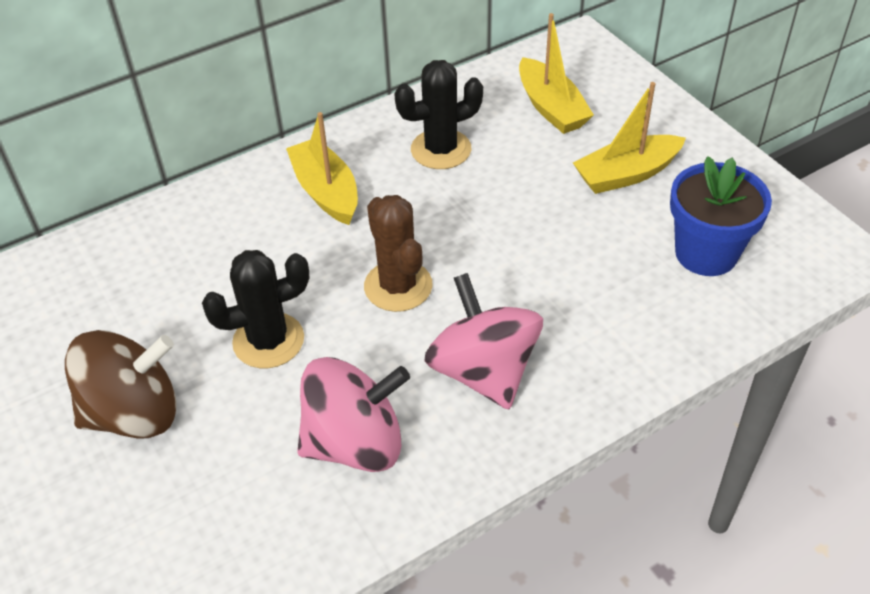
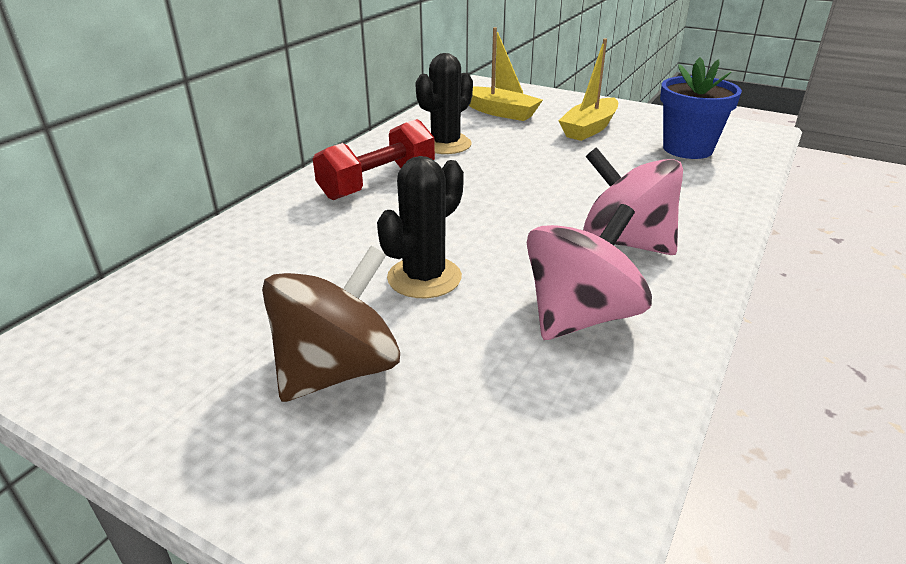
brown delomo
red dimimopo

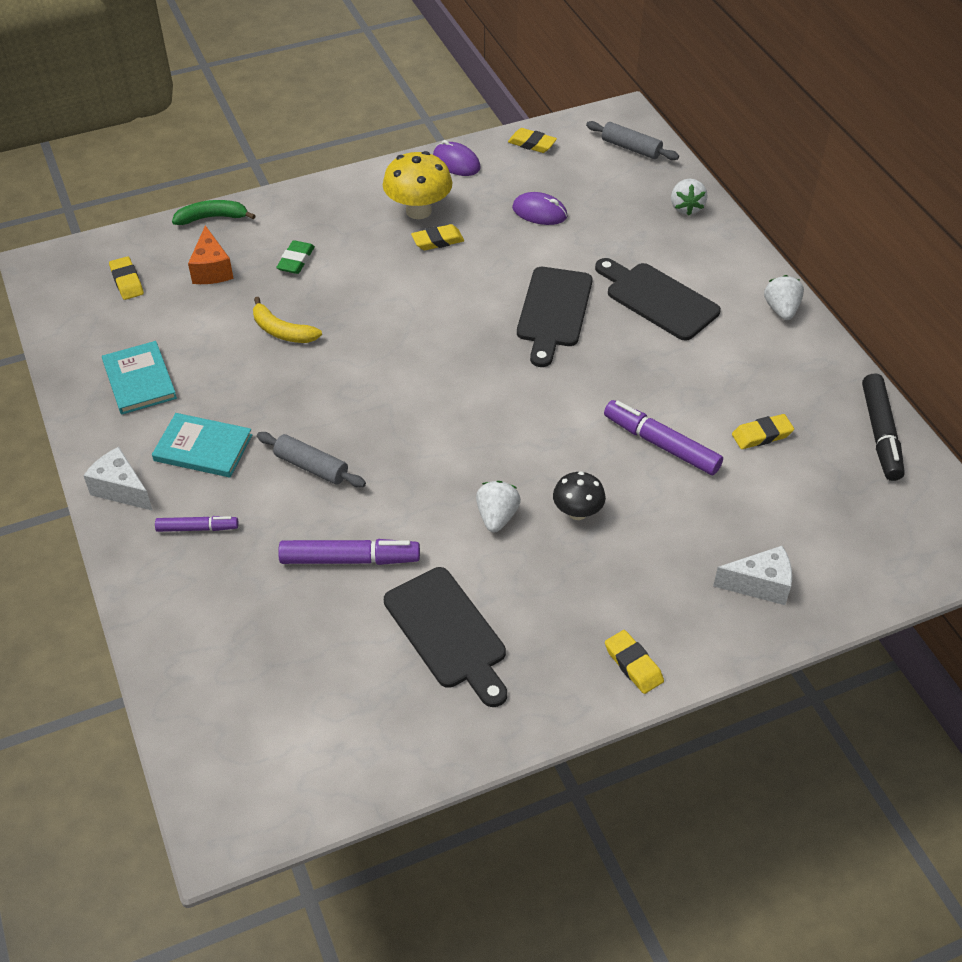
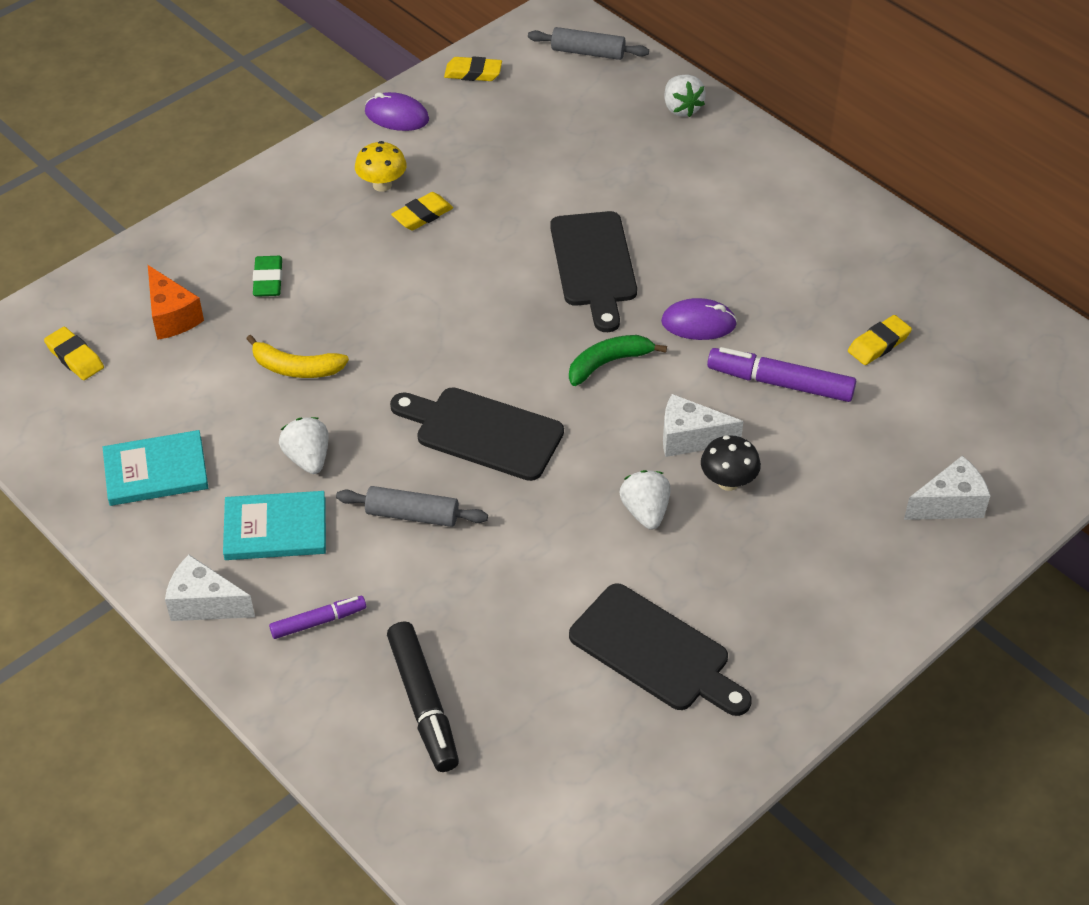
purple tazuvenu (2nd from left in the first image)
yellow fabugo (4th from left in the first image)
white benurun (2nd from left)
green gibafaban
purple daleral (2nd from left)
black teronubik (1st from left)
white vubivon (1st from left)
black tazuvenu
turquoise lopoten (1st from left)
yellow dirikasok

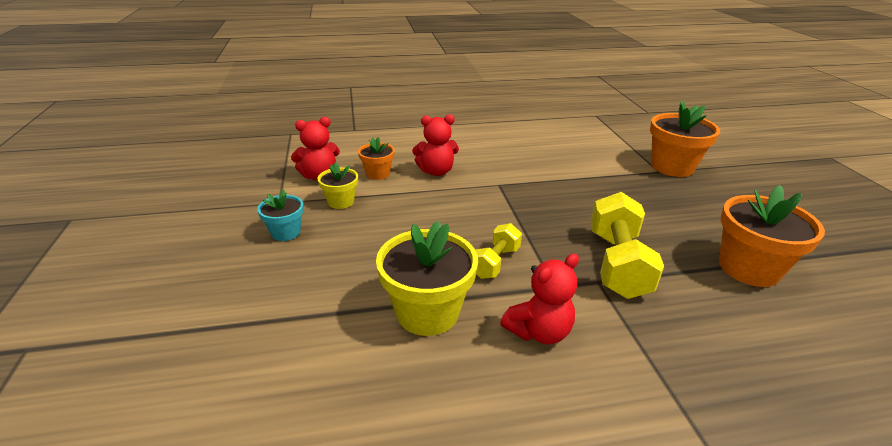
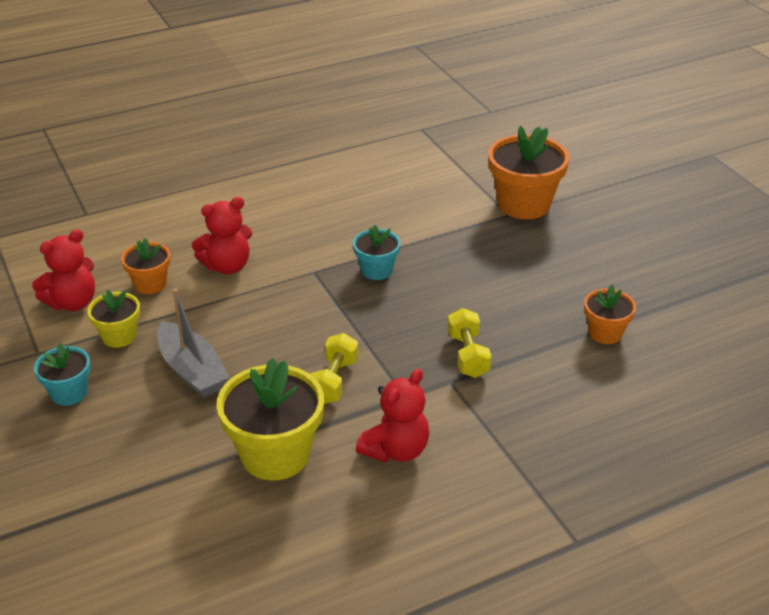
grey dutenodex
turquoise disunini (2nd from left)
yellow dimimopo (2nd from left)
orange disunini (3rd from left)

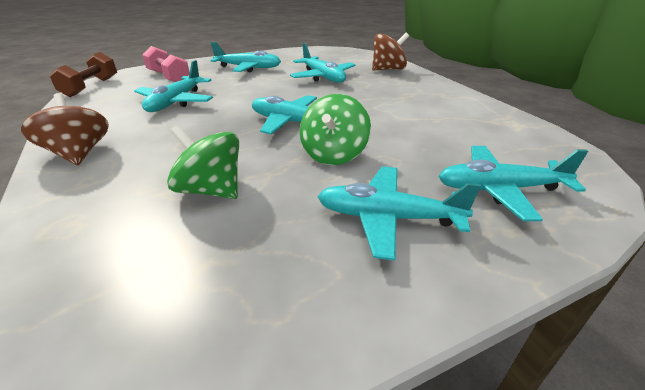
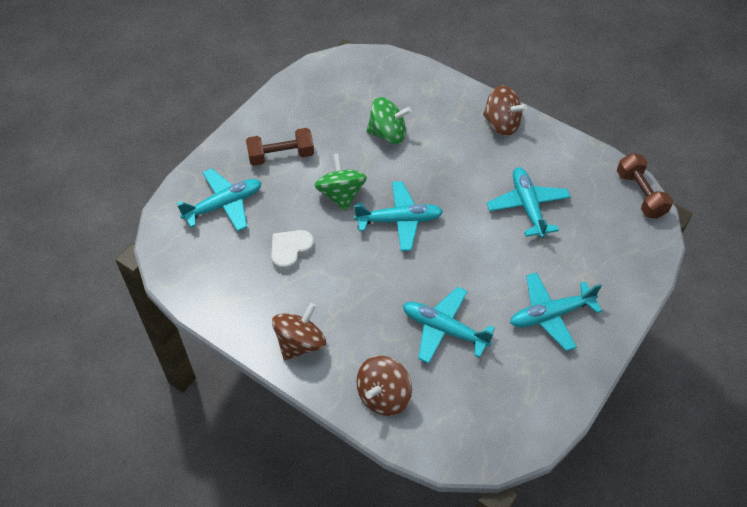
pink dimimopo
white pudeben
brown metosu (1st from left)
brown dimimopo (1st from left)

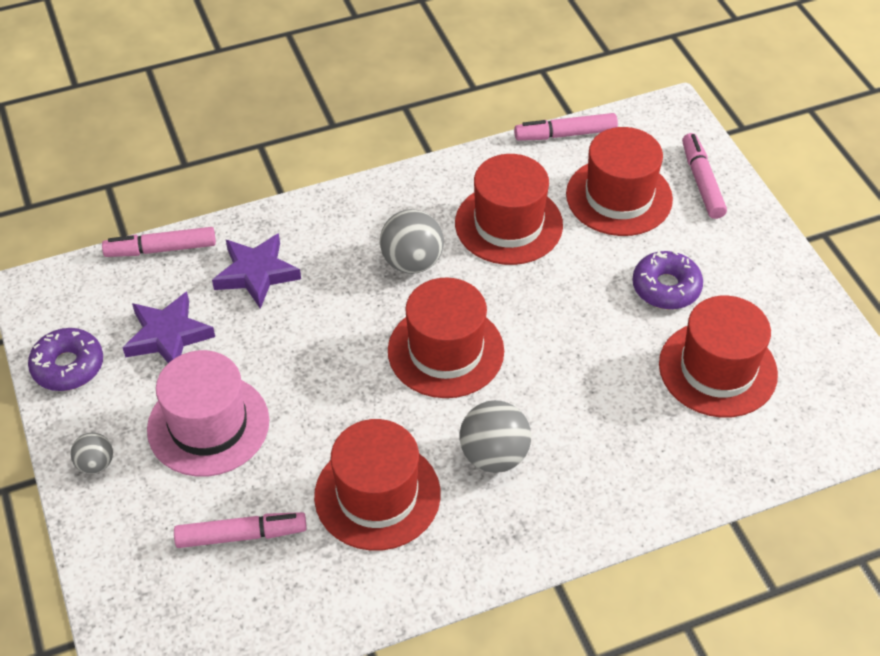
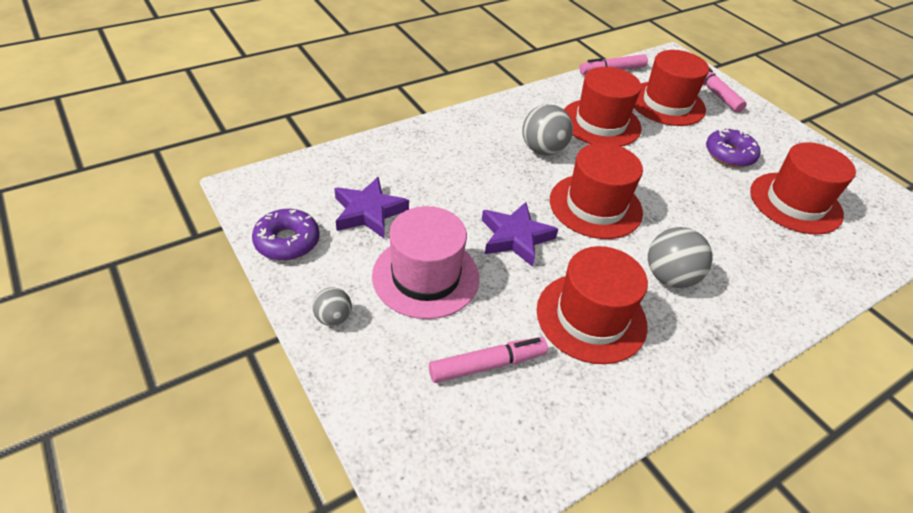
pink tazuvenu (1st from left in the first image)
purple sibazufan (2nd from left)

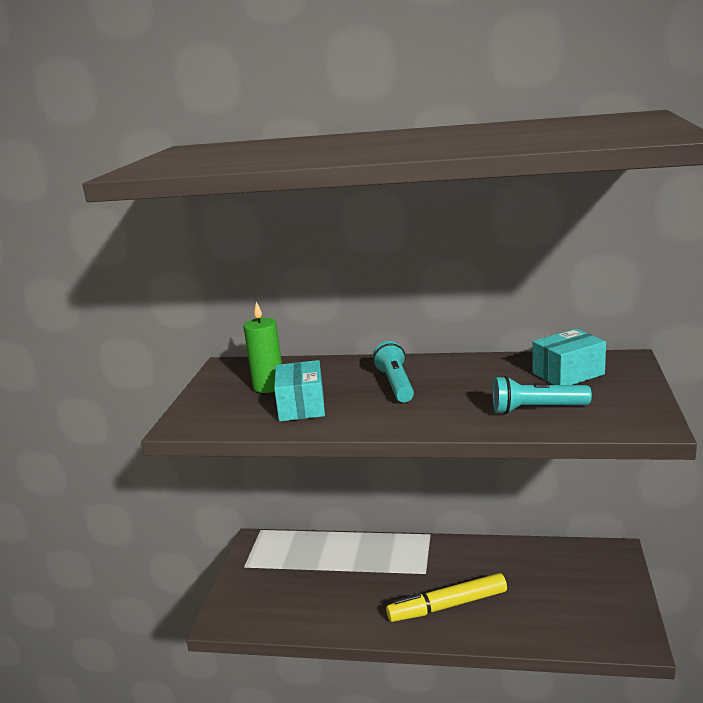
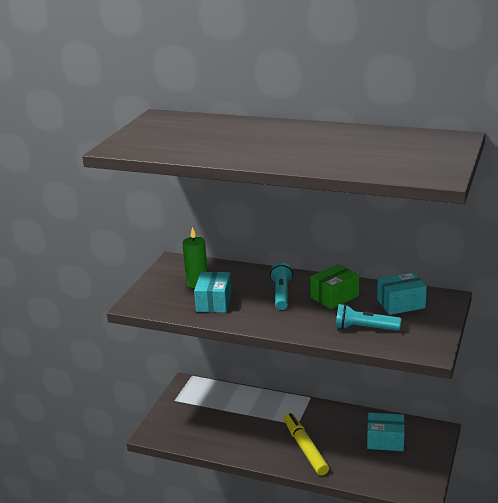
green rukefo
turquoise rukefo (2nd from left)
yellow tazuvenu

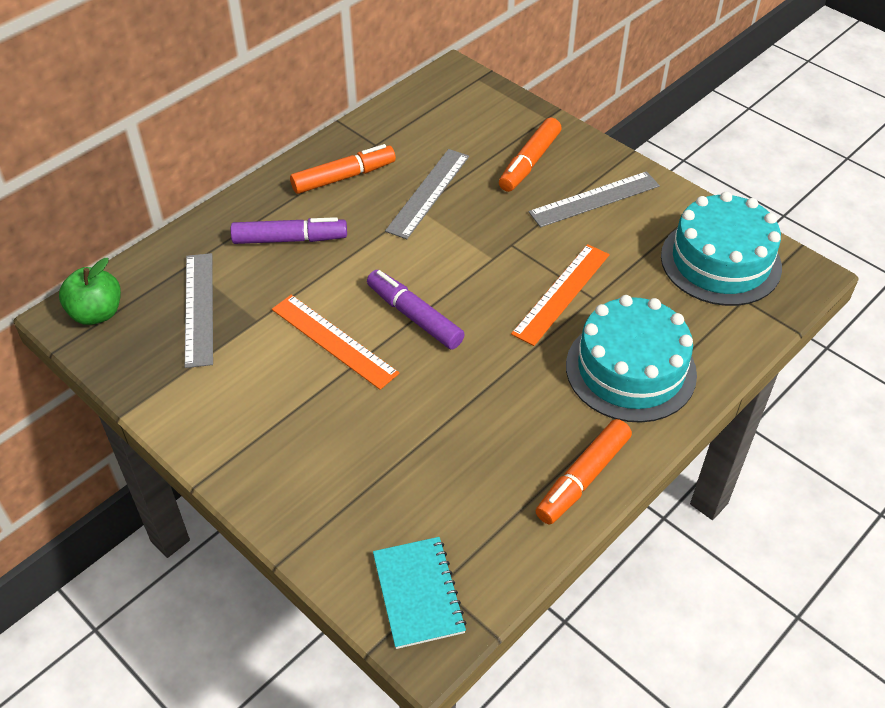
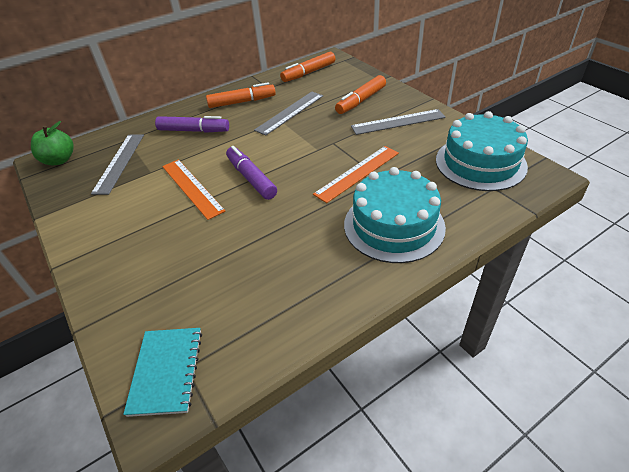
orange tazuvenu (2nd from left)

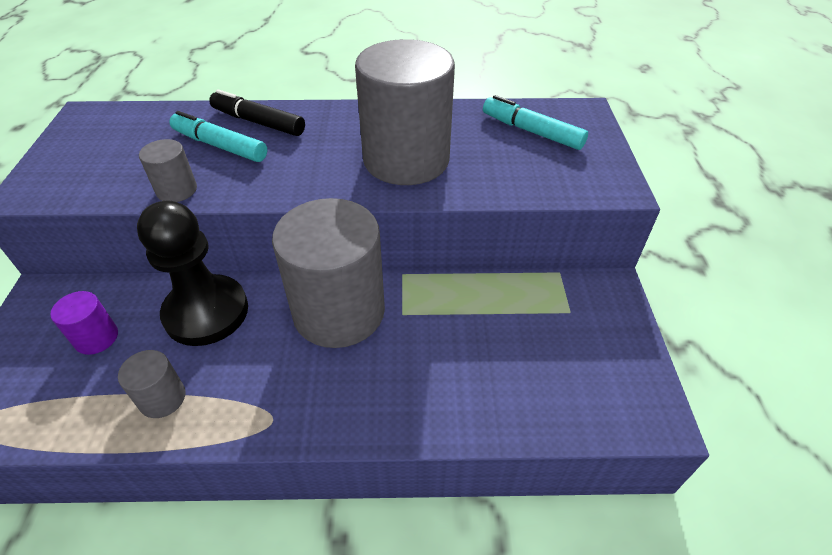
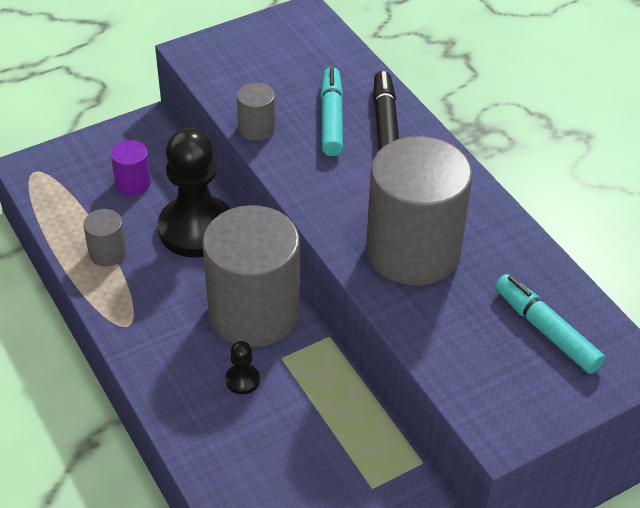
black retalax (2nd from left)
turquoise tazuvenu (2nd from left)

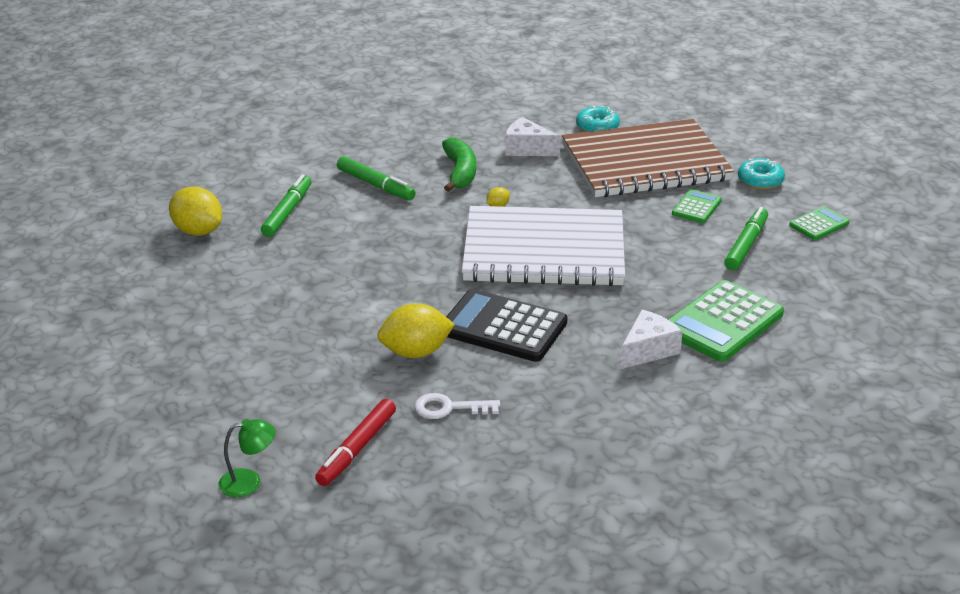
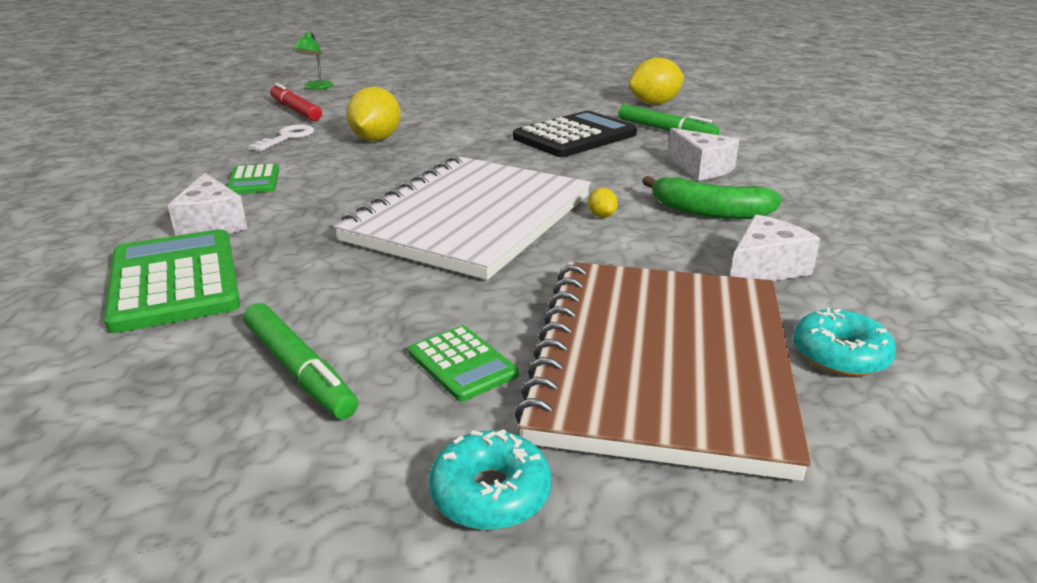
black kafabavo
green kafabavo (2nd from left)
white benurun (2nd from left)

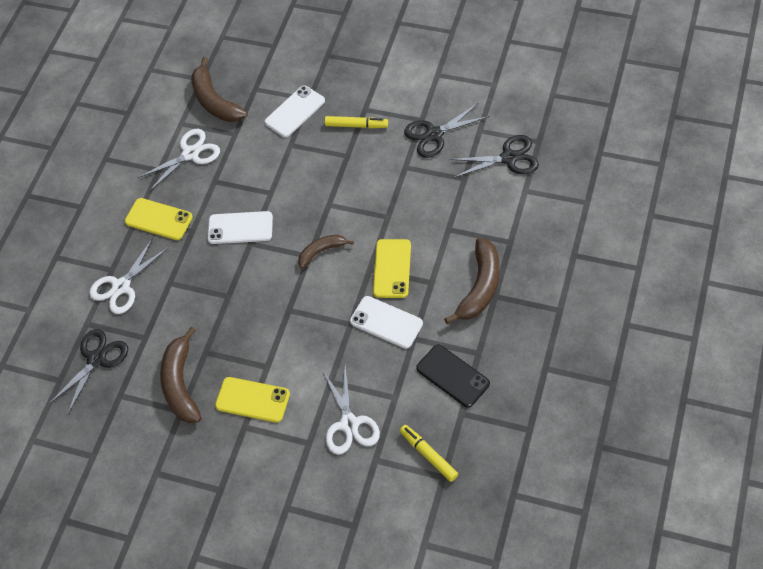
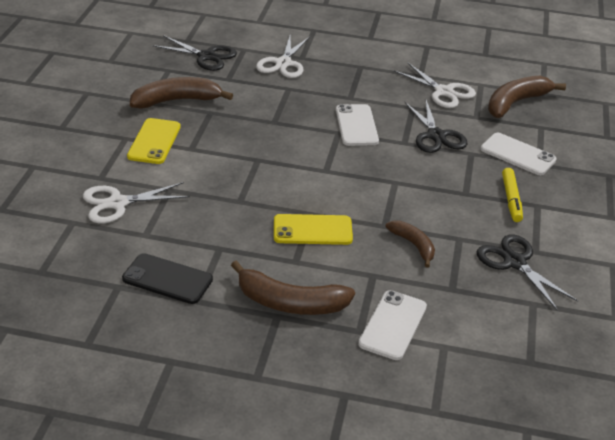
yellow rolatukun (1st from left in the first image)
yellow tazuvenu (2nd from left in the first image)
brown gibafaban (3rd from left)
white rolatukun (2nd from left)
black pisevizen (2nd from left)
white pisevizen (2nd from left)
black rolatukun

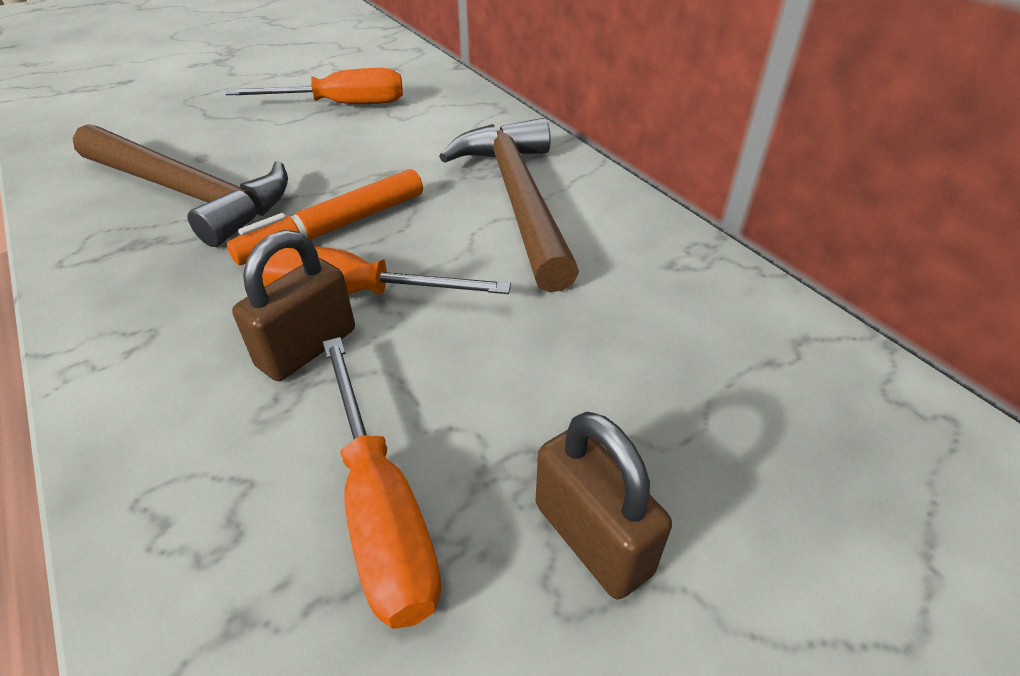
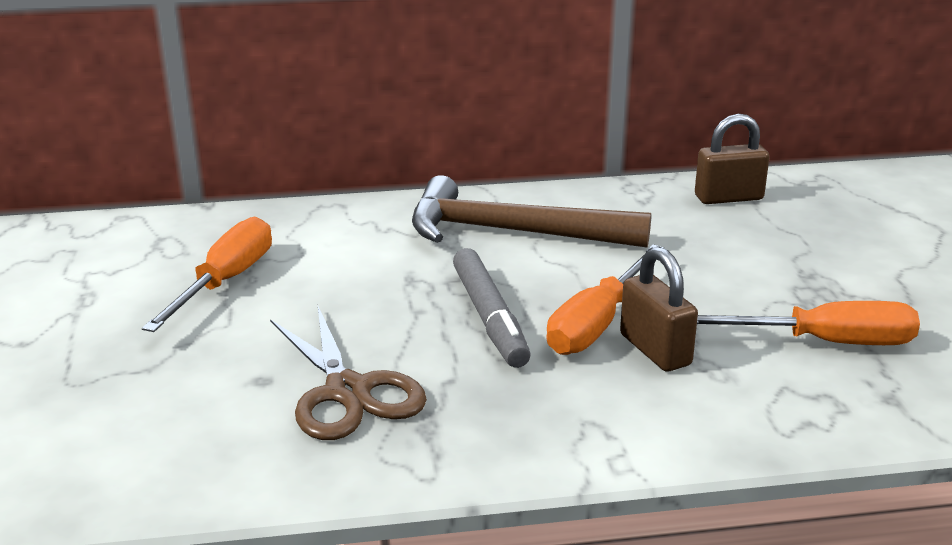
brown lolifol (2nd from left)
brown pisevizen
grey tazuvenu

